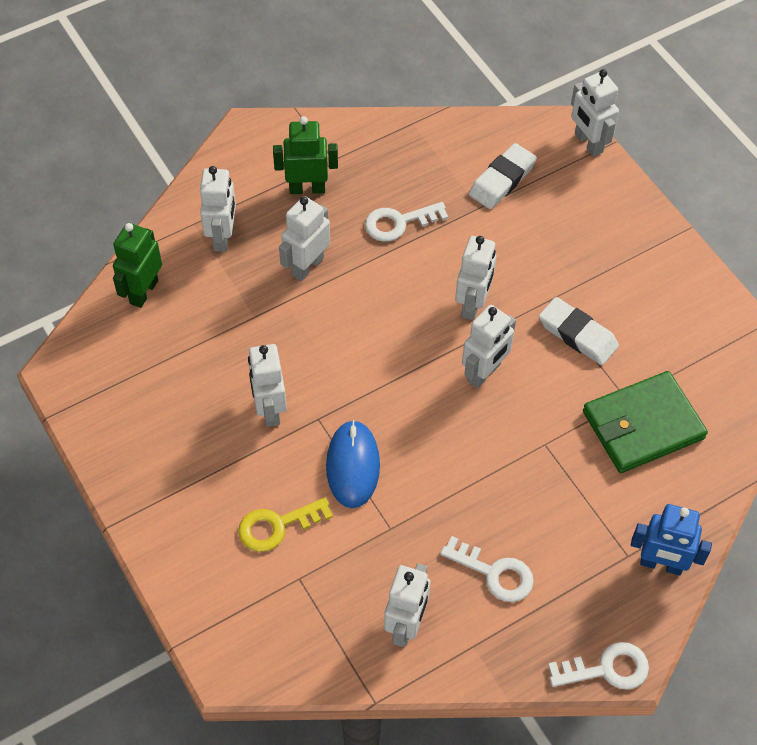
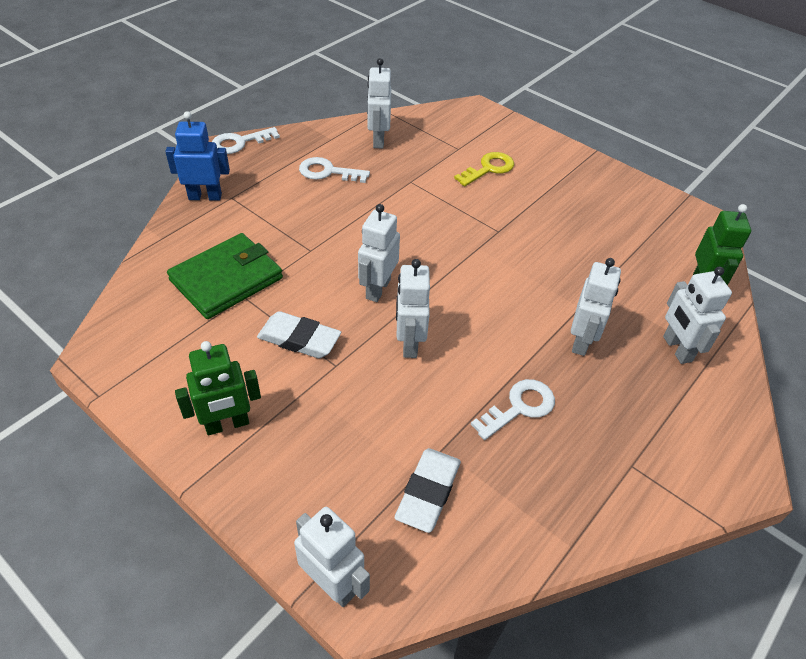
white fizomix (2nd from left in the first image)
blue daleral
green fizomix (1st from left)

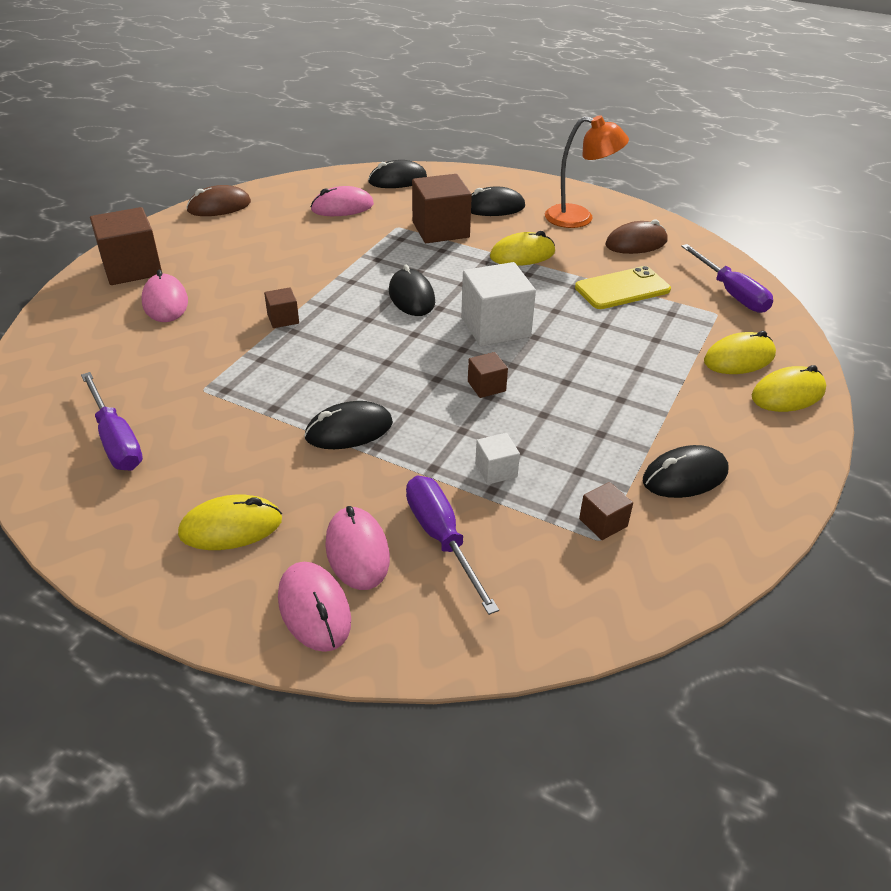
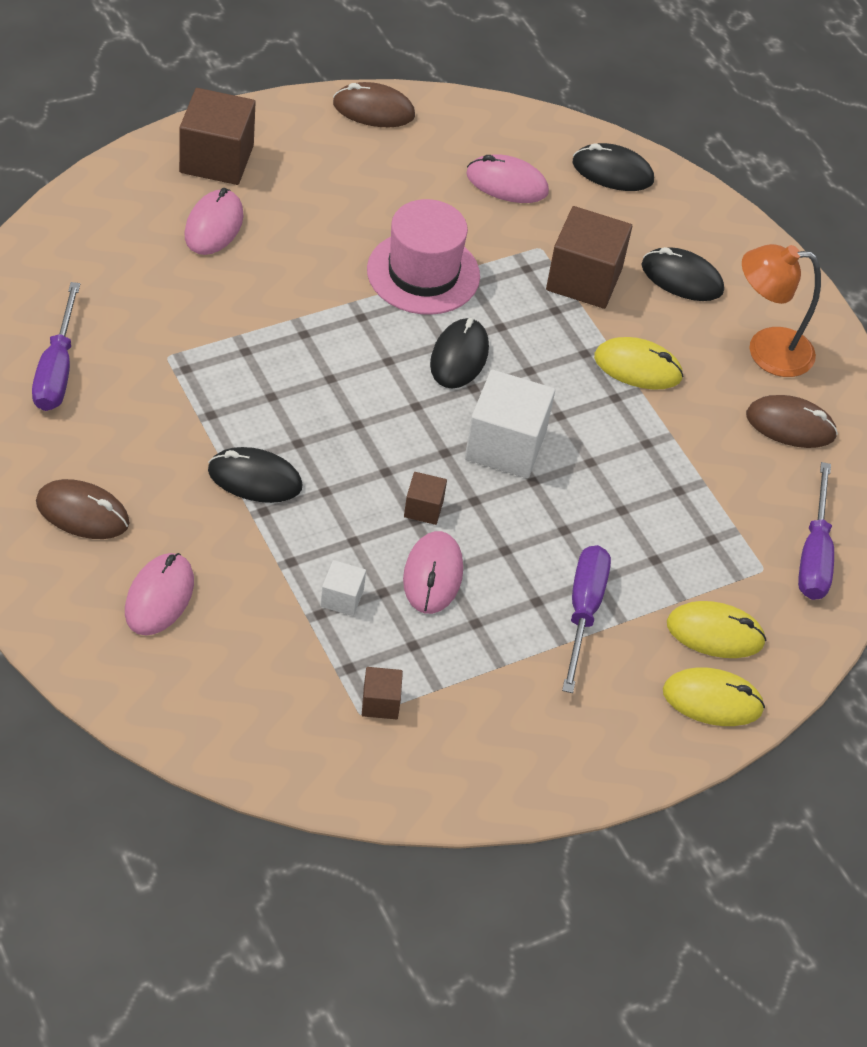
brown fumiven (2nd from left in the first image)
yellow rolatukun
black daleral (5th from left in the first image)
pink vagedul
pink daleral (3rd from left)
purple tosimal (2nd from left)
brown daleral (1st from left)
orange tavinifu

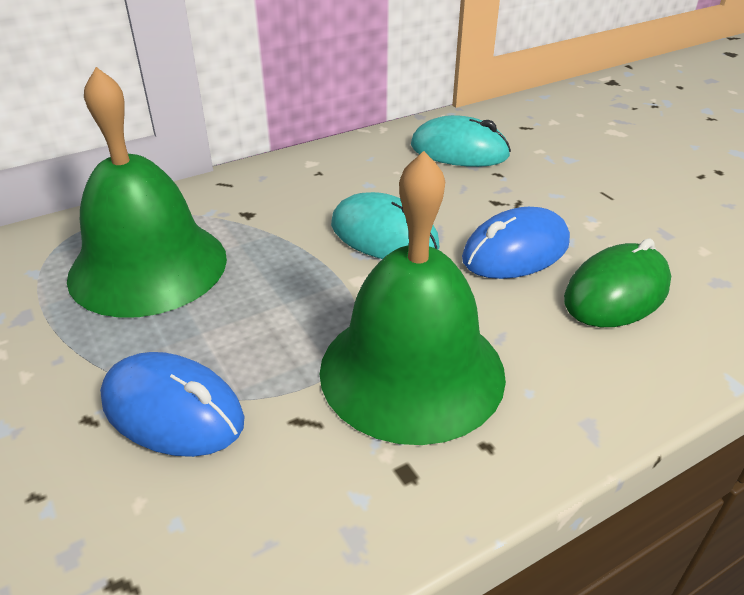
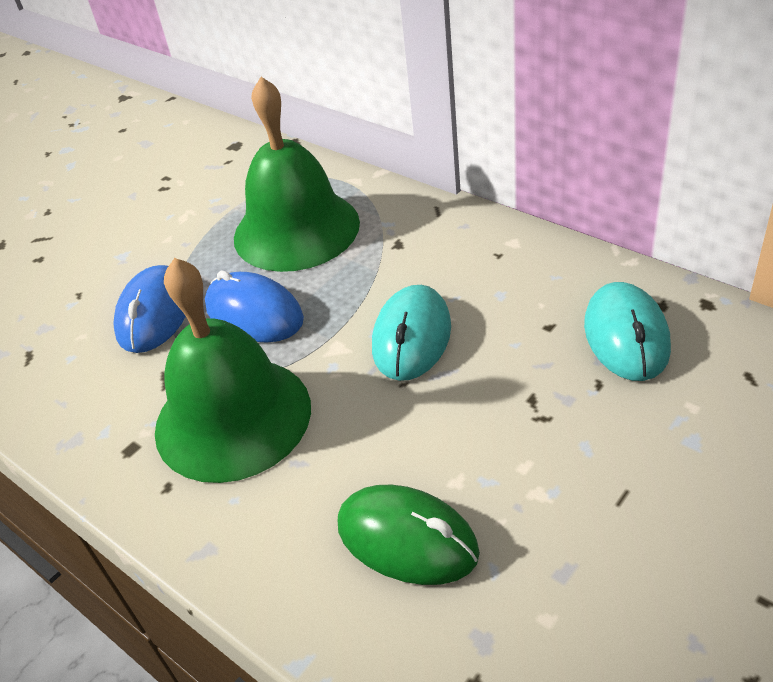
blue daleral (2nd from left)

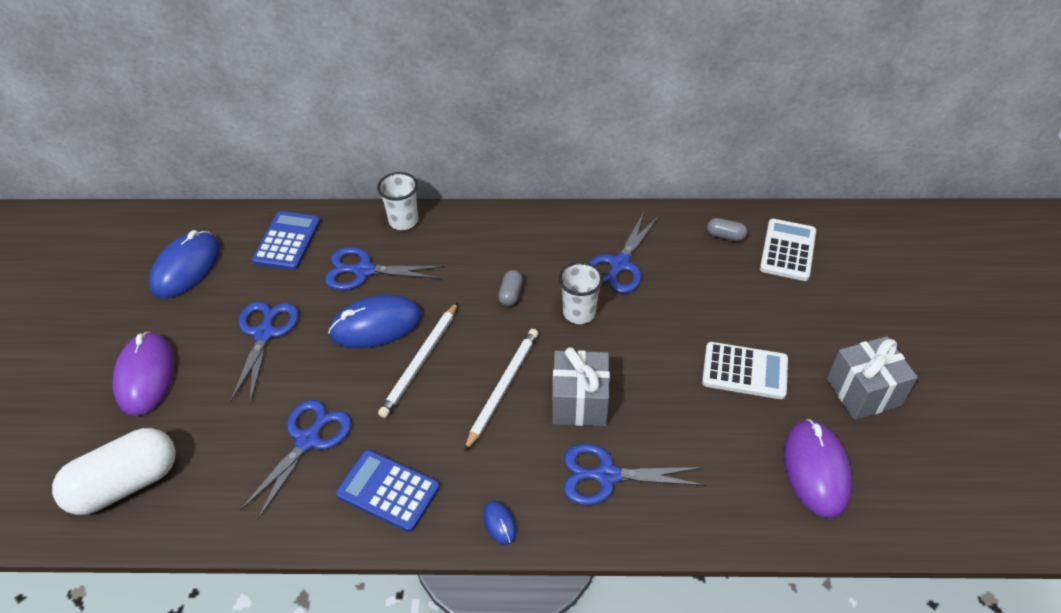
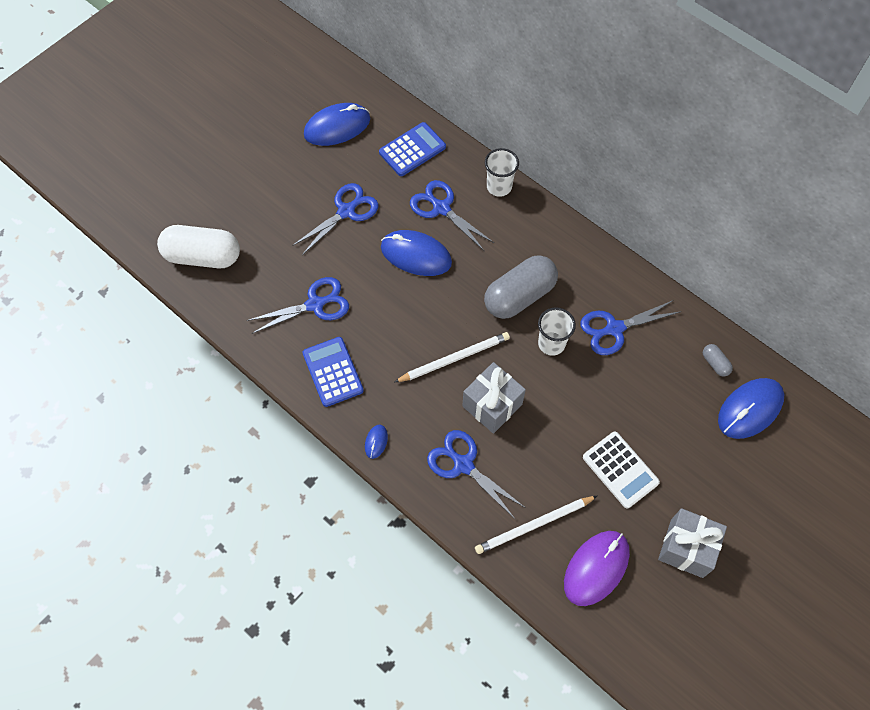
purple daleral (1st from left in the first image)
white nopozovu (2nd from left)
blue daleral (4th from left)
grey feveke (1st from left)

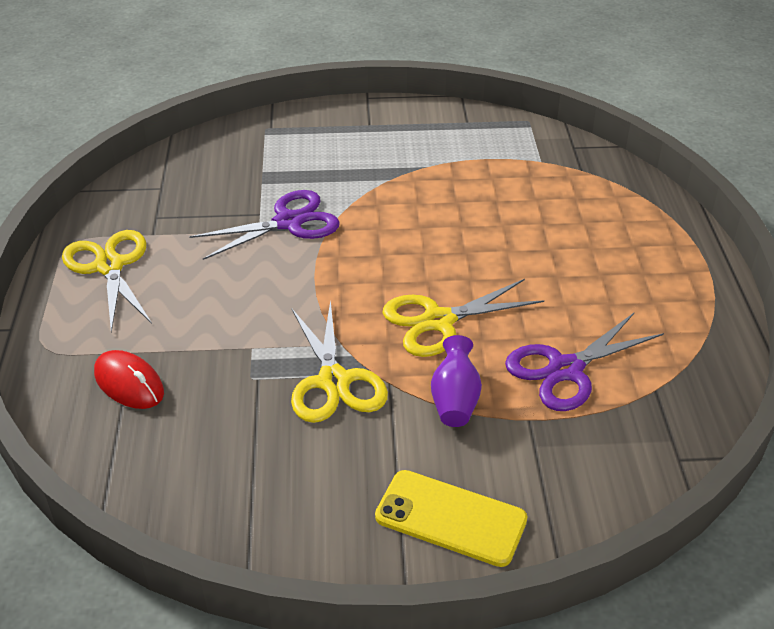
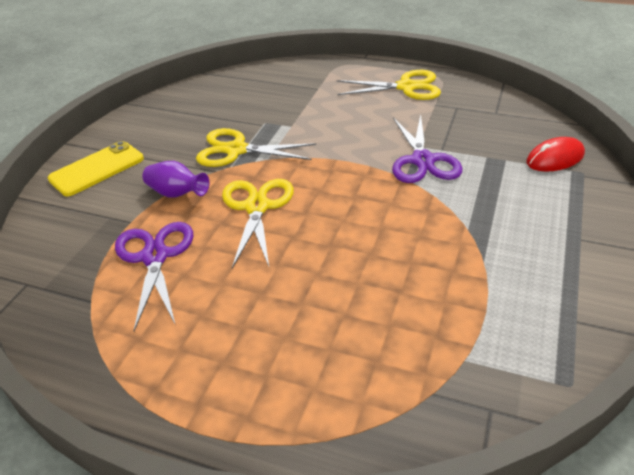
red daleral

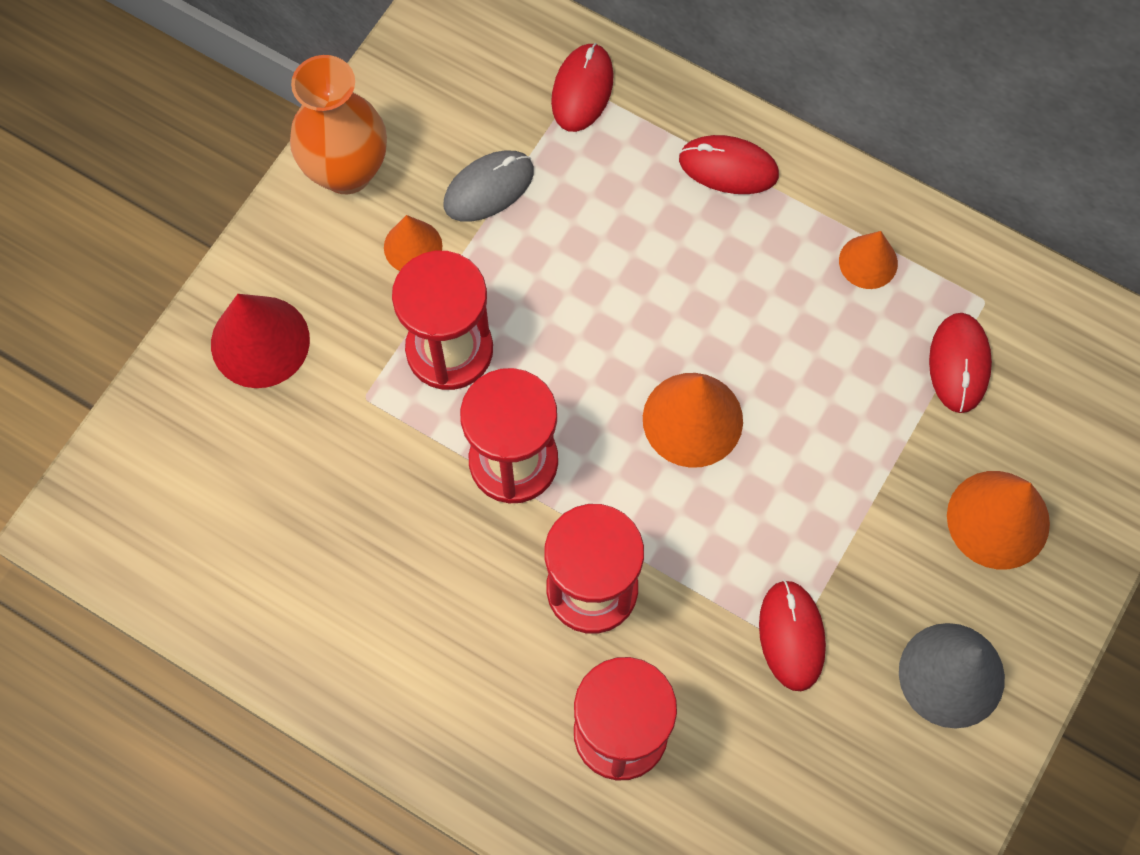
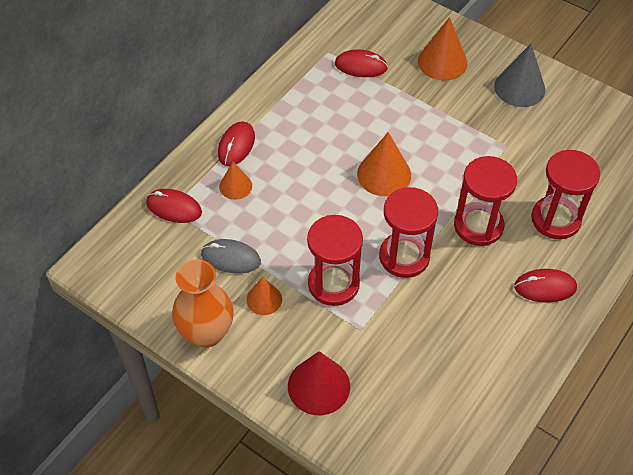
red daleral (4th from left)
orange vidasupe (1st from left)
grey daleral

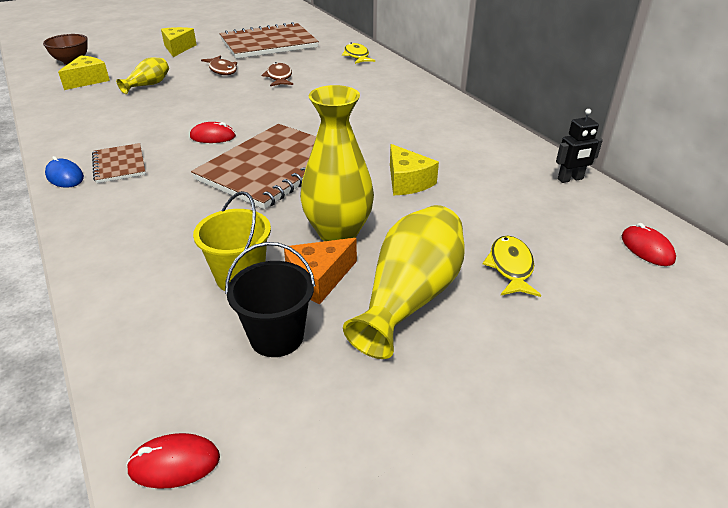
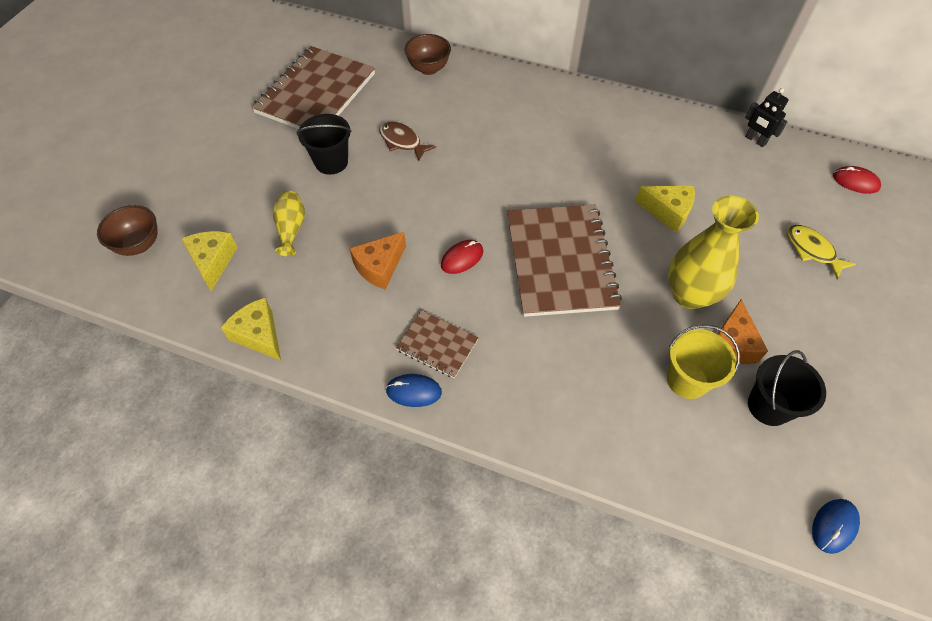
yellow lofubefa (3rd from left in the first image)
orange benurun (1st from left)
yellow benurun (2nd from left)
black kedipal (1st from left)
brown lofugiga (2nd from left)
blue daleral (2nd from left)
black fizomix

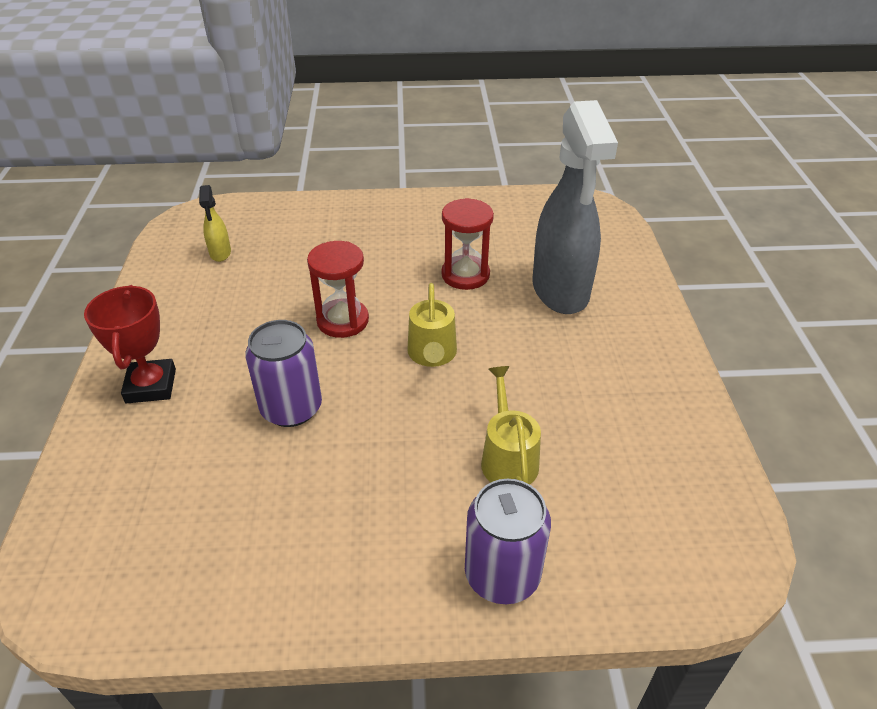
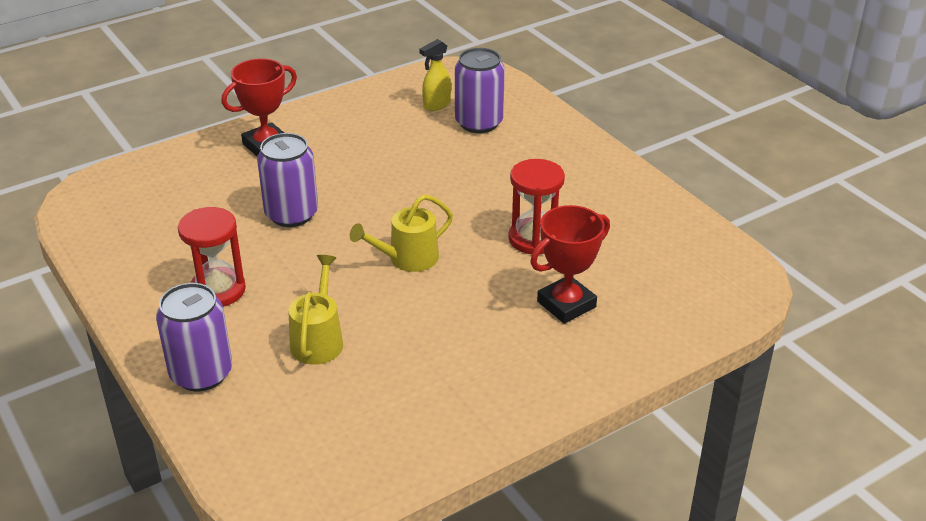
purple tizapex (3rd from left)
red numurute (1st from left)
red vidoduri (2nd from left)
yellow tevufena (1st from left)

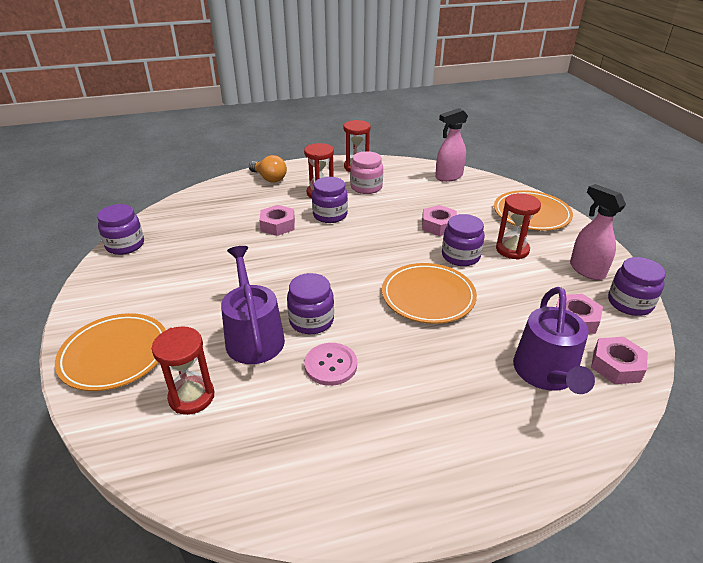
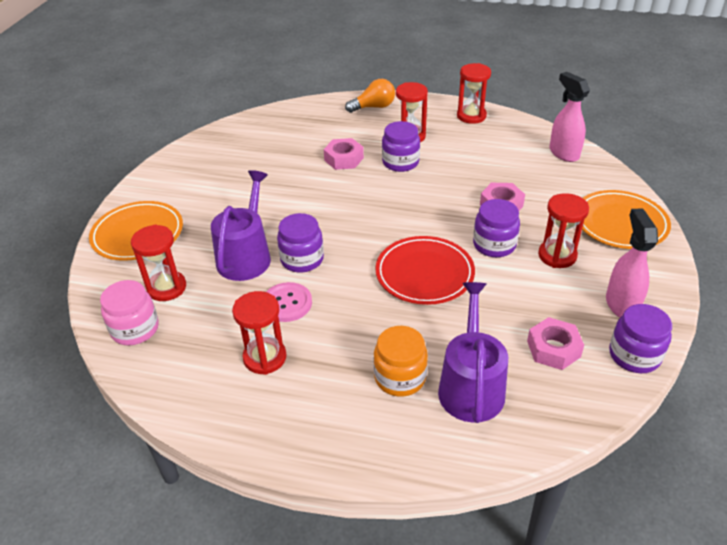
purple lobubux (1st from left in the first image)
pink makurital (4th from left in the first image)
red numurute (2nd from left)
orange lobubux
pink lobubux
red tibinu
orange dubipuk
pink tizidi (1st from left)
purple tevufena (2nd from left)

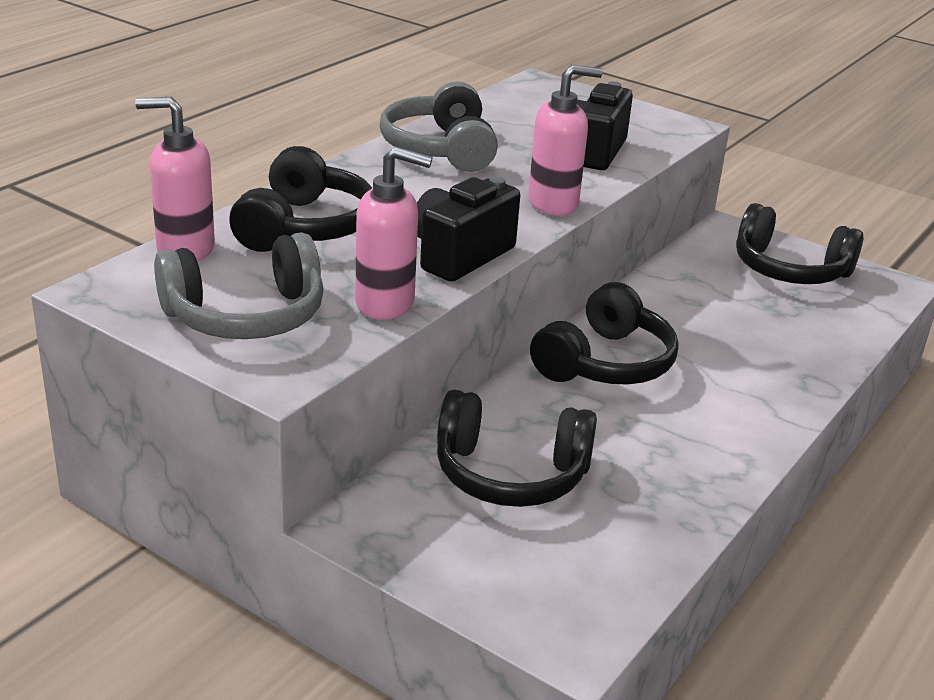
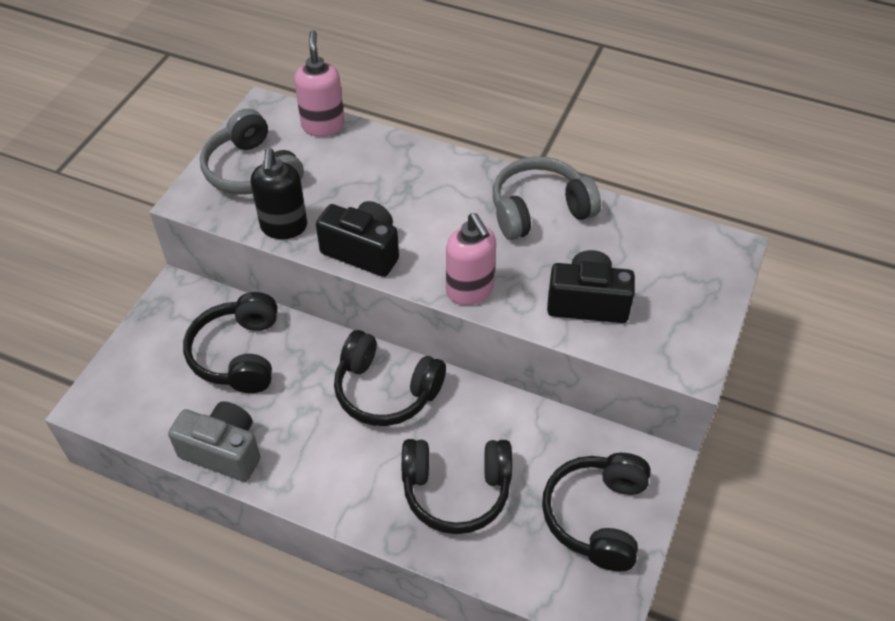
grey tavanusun
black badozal (3rd from left)
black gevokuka

